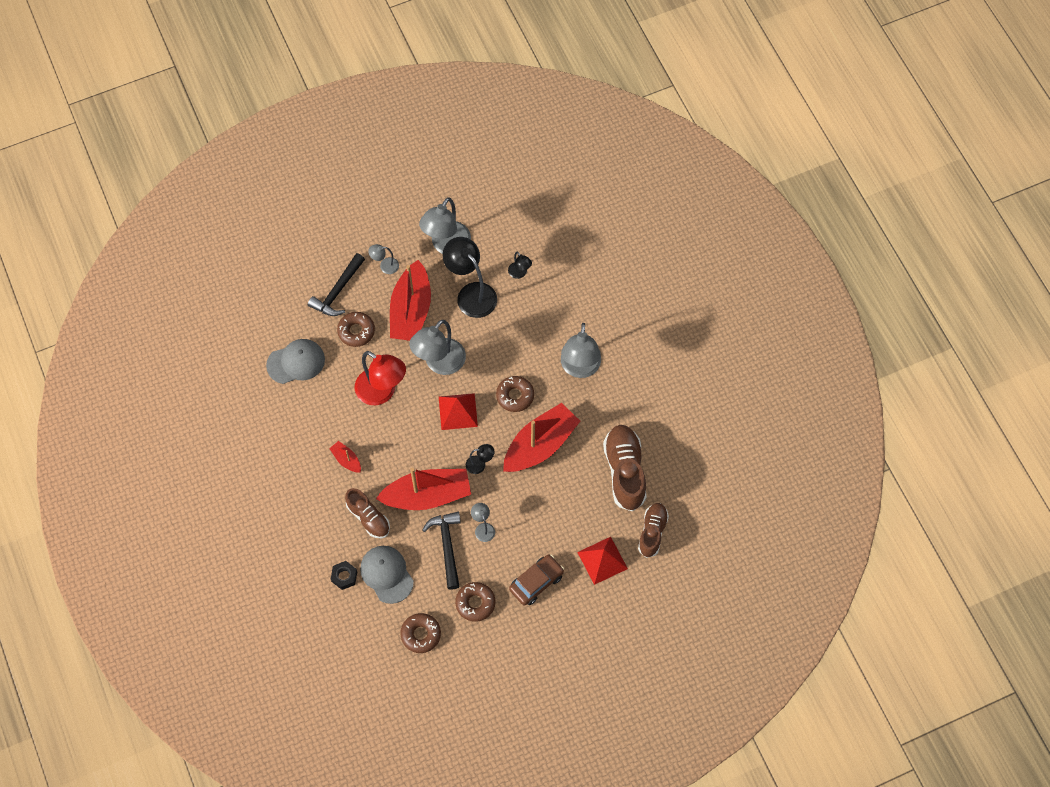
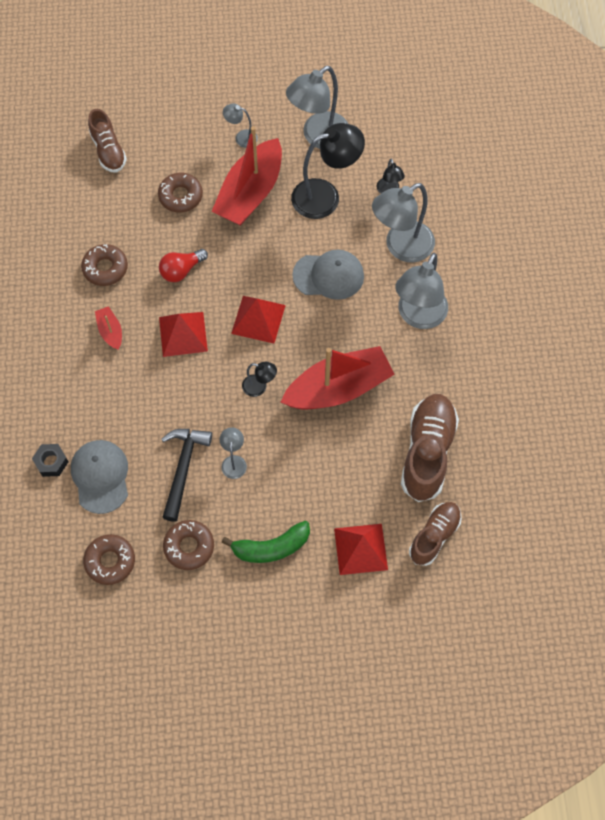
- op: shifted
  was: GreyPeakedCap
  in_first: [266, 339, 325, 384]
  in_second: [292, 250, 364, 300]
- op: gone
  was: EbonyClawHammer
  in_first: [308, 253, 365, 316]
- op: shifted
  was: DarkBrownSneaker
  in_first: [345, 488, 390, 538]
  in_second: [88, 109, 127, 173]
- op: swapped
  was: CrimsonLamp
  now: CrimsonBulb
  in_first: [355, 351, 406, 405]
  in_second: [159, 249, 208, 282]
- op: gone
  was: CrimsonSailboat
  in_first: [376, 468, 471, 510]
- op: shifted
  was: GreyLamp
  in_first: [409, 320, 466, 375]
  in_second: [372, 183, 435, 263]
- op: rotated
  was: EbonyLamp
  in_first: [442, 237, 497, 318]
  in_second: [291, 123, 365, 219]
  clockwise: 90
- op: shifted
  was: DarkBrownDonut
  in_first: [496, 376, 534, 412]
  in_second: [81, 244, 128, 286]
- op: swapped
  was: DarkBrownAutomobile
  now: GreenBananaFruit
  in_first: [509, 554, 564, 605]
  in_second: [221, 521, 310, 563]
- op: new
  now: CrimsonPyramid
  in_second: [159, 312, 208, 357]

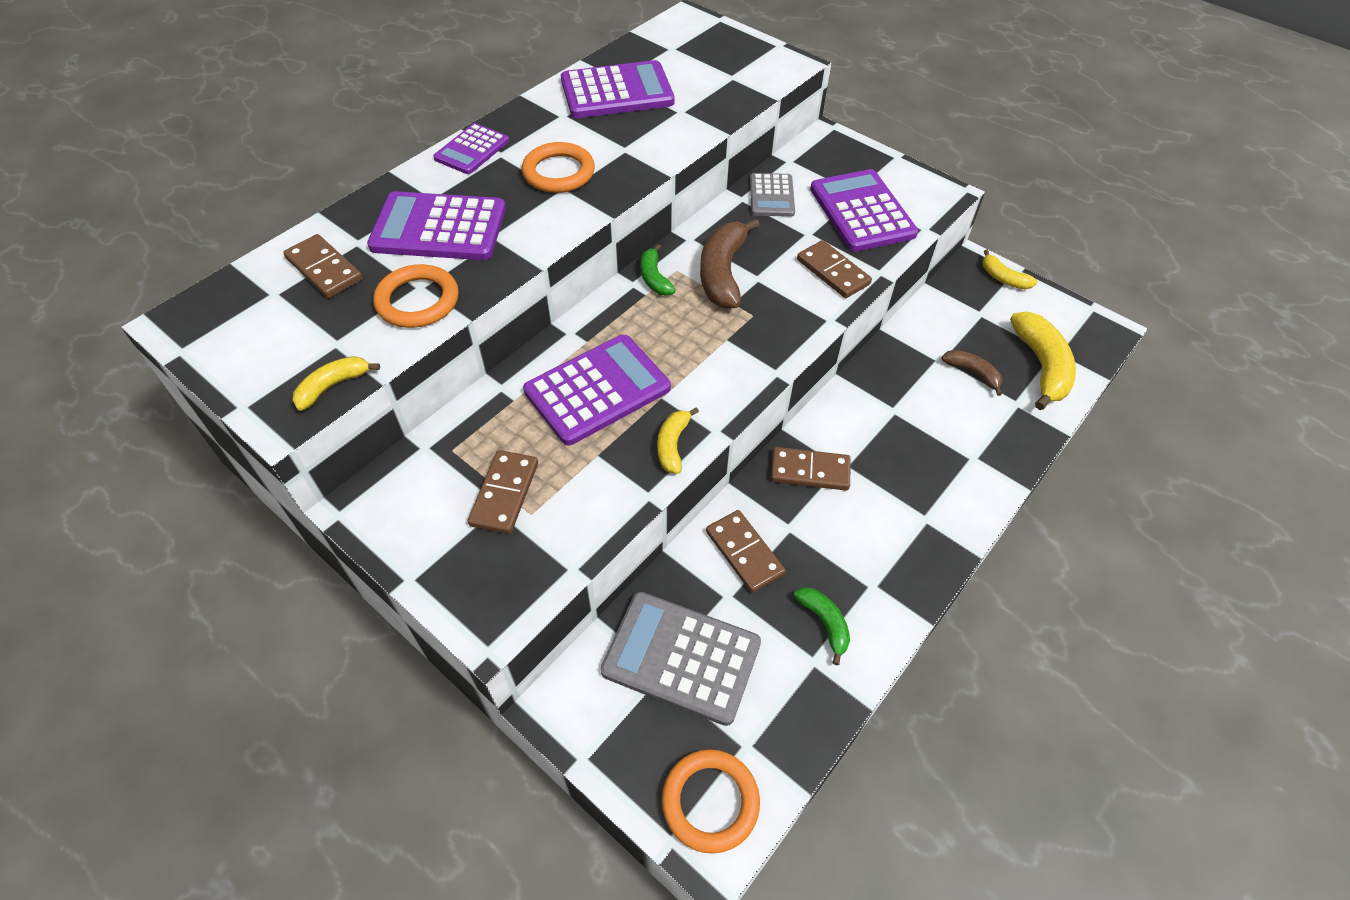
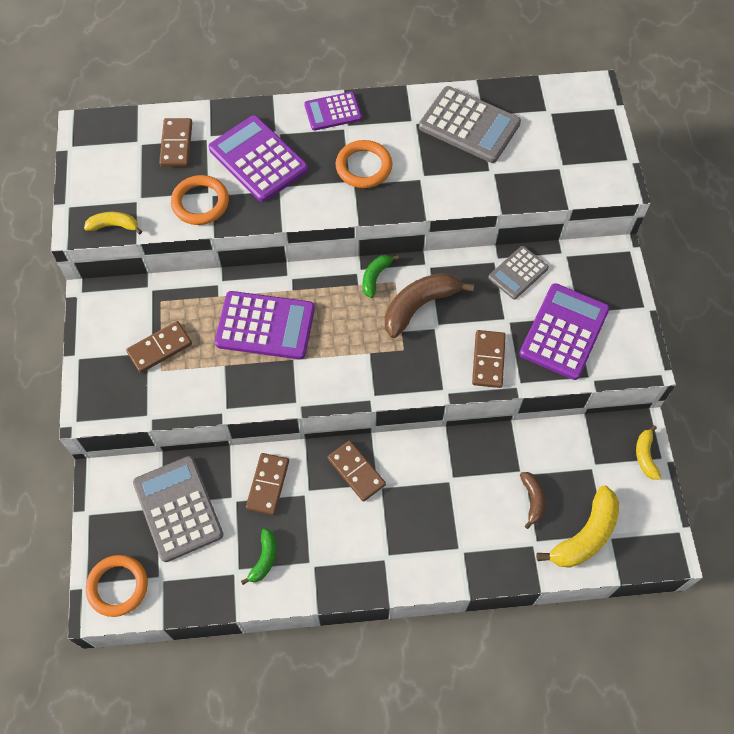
- op: repainted
  was: PurplePocketCalculator
  now: GreyPocketCalculator
  in_first: [561, 60, 675, 118]
  in_second: [419, 86, 521, 163]
- op: gone
  was: GoldenBananaFruit
  in_first: [657, 407, 699, 474]

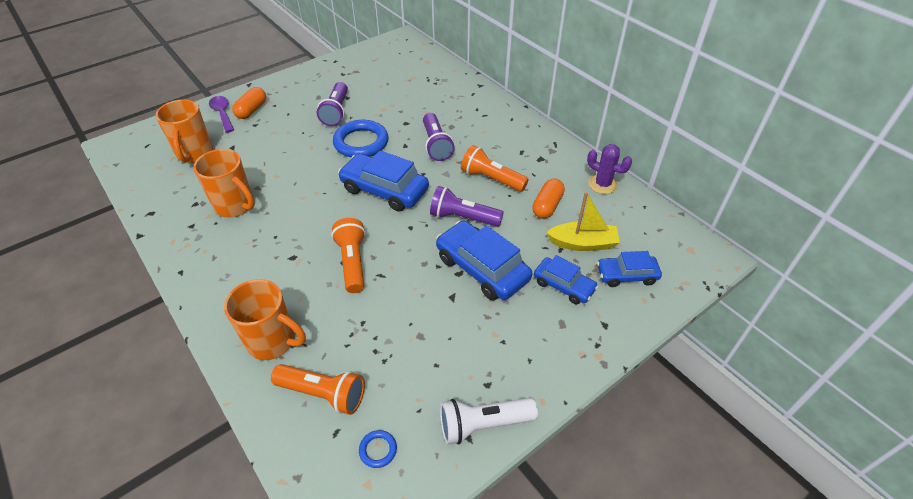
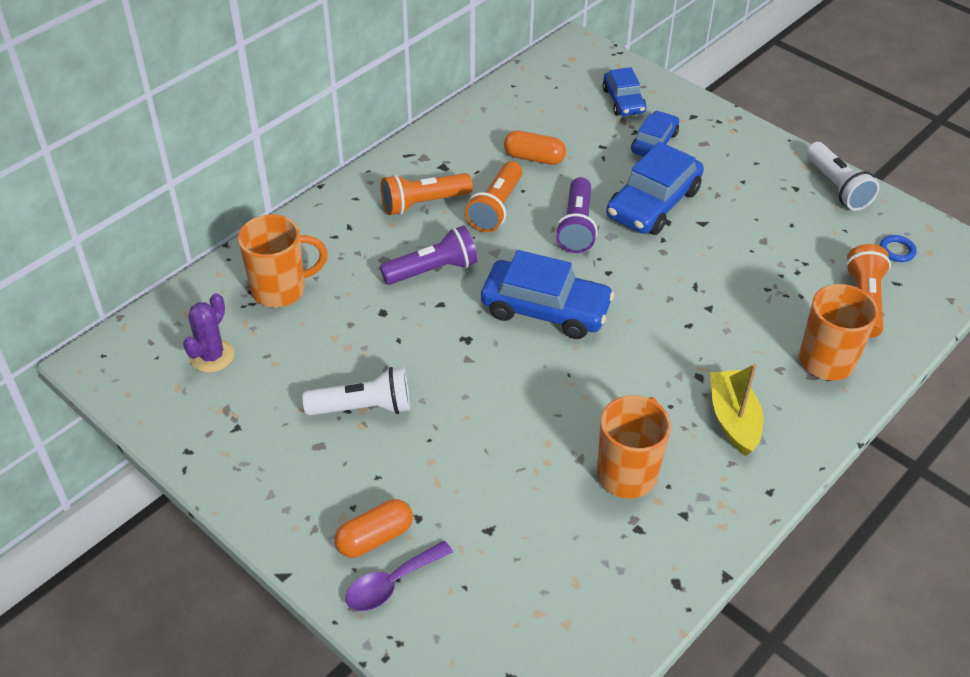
- op: shifted
  was: OrangeColouredCoffeeMug
  in_first: [155, 100, 213, 163]
  in_second: [238, 214, 328, 308]
- op: rotated
  was: OrangeColouredPill
  in_first: [232, 87, 266, 119]
  in_second: [335, 499, 413, 558]
  clockwise: -45
- op: repainted
  was: PurpleFlashlight
  now: WhiteFlashlight
  in_first: [317, 82, 348, 126]
  in_second: [302, 367, 410, 416]
- op: shifted
  was: OrangeColouredFlashlight
  in_first: [331, 218, 366, 293]
  in_second: [381, 173, 473, 215]
- op: gone
  was: RoyalBlueTorus
  in_first: [333, 120, 389, 158]
- op: rotated
  was: RoyalBlueAutomobile
  in_first: [338, 150, 429, 212]
  in_second: [481, 250, 614, 339]
  clockwise: -90
- op: shifted
  was: GoldenSailboat
  in_first: [546, 192, 620, 251]
  in_second: [710, 364, 763, 456]
- op: shifted
  was: PurpleSaguaroCactus
  in_first: [587, 144, 632, 194]
  in_second: [183, 293, 234, 373]

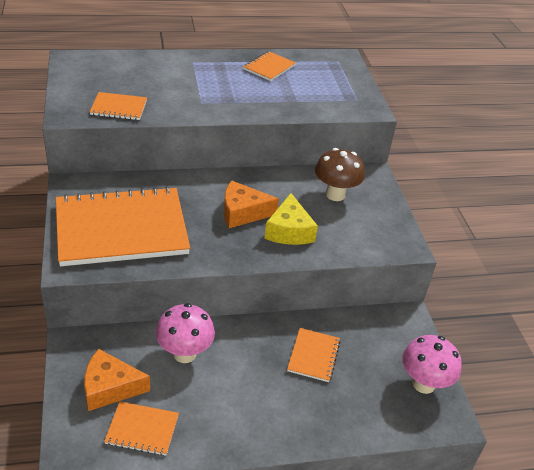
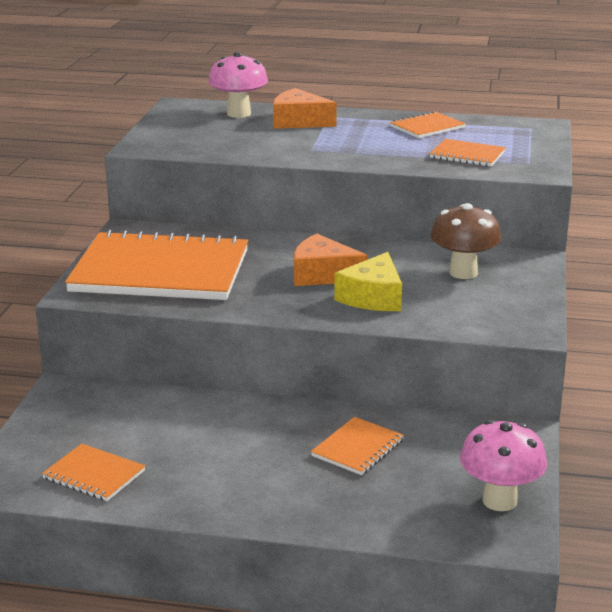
- op: shifted
  was: OrangeColouredCheese
  in_first: [84, 349, 150, 411]
  in_second: [273, 88, 337, 129]
- op: shifted
  was: OrangeColouredNotepad
  in_first: [90, 92, 147, 120]
  in_second: [430, 139, 506, 166]
- op: shifted
  was: RosyFungus
  in_first: [156, 303, 215, 363]
  in_second: [208, 52, 268, 118]

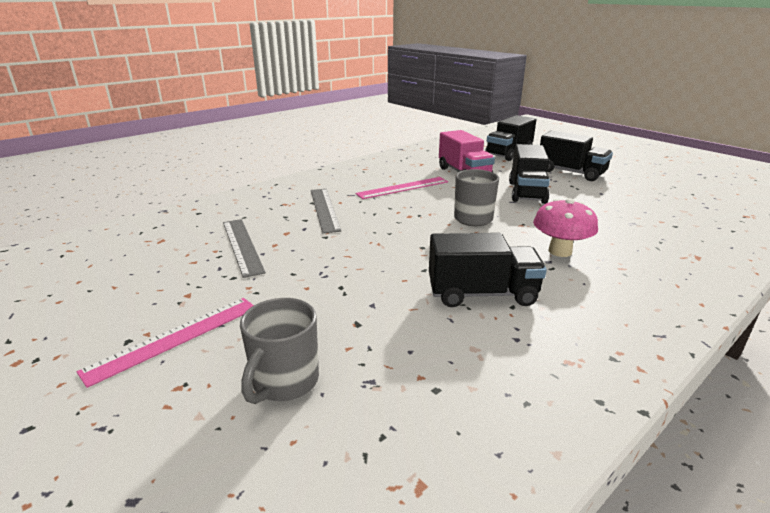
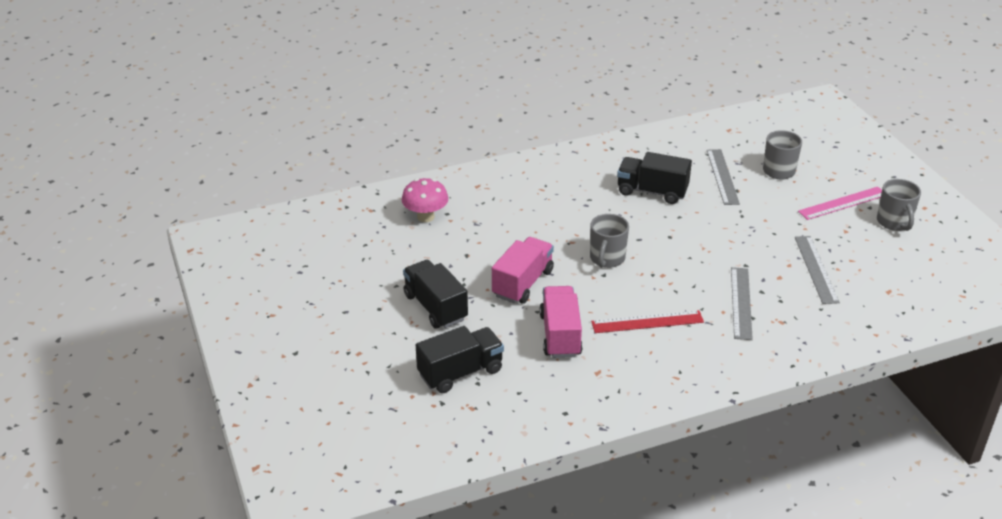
- op: repainted
  was: RosyRuler
  now: CrimsonRuler
  in_first: [355, 177, 448, 199]
  in_second: [591, 310, 704, 333]
- op: repainted
  was: EbonyLorry
  now: RosyLorry
  in_first: [509, 144, 550, 204]
  in_second: [492, 237, 554, 304]
- op: shifted
  was: RosyFungus
  in_first: [533, 198, 598, 257]
  in_second: [402, 178, 448, 222]
- op: new
  now: GreyRuler
  in_second: [707, 149, 740, 205]
- op: new
  now: GreyCoffeeMug
  in_second: [877, 179, 921, 231]

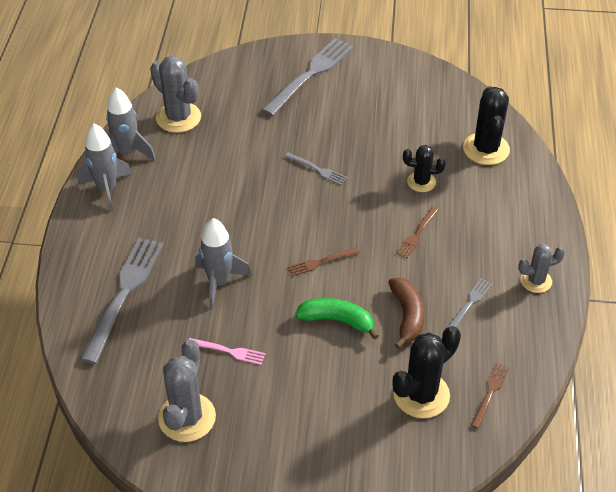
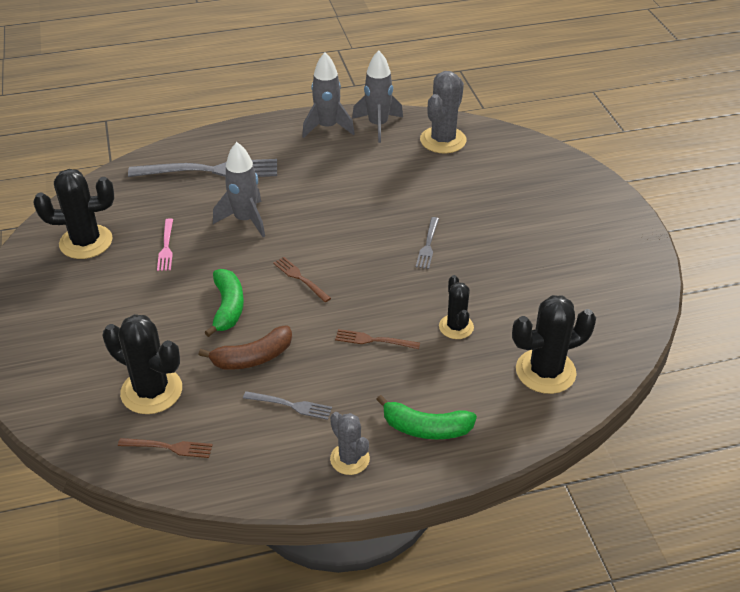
- op: repainted
  was: GreySaguaroCactus
  now: EbonySaguaroCactus
  in_first: [158, 339, 216, 442]
  in_second: [33, 169, 114, 259]
- op: gone
  was: GreyTableFork
  in_first: [262, 38, 354, 116]
- op: new
  now: GreenBananaFruit
  in_second: [376, 395, 477, 440]

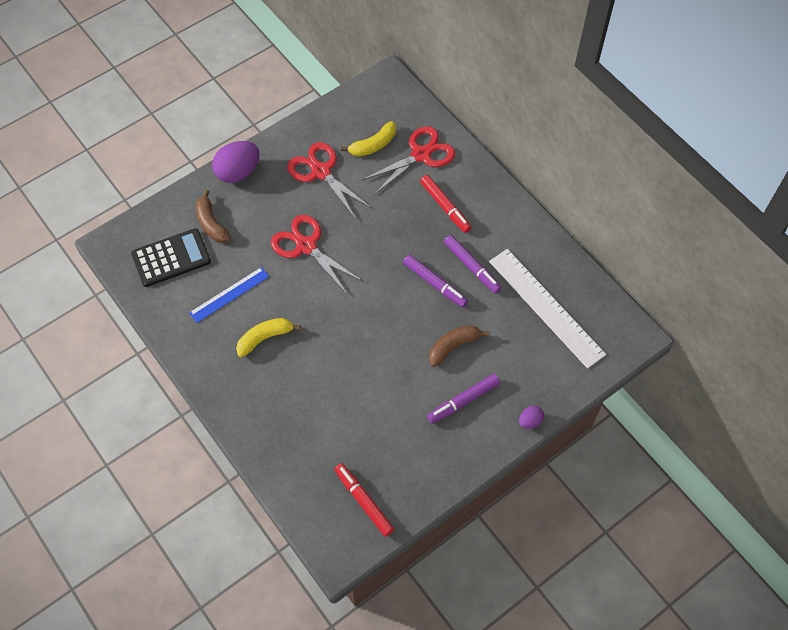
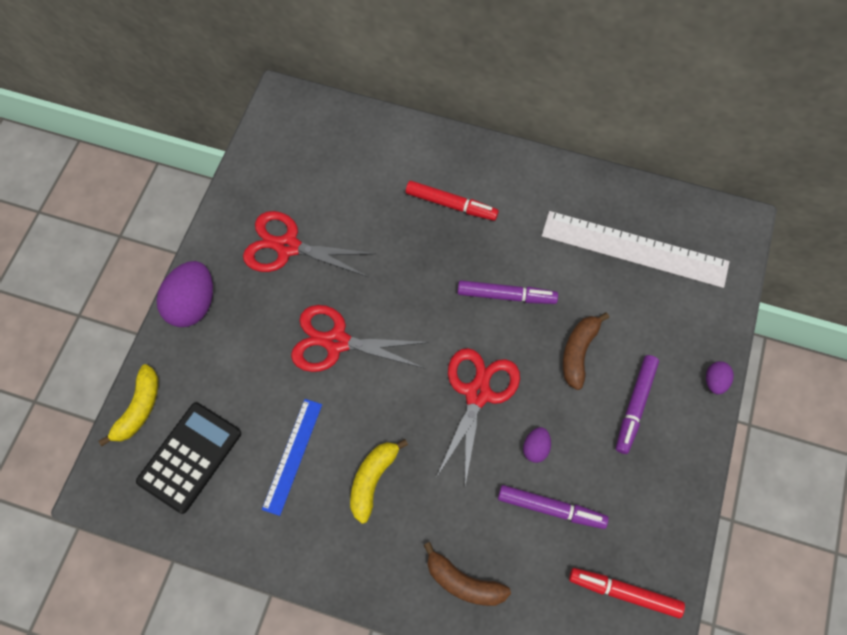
- op: shifted
  was: DarkBrownBananaFruit
  in_first: [196, 190, 231, 243]
  in_second: [423, 542, 511, 606]
- op: shifted
  was: GoldenBananaFruit
  in_first: [341, 121, 396, 156]
  in_second: [98, 364, 158, 446]
- op: shifted
  was: CrimsonShears
  in_first: [362, 126, 456, 195]
  in_second: [436, 348, 520, 485]
- op: shifted
  was: PurpleMarker
  in_first: [444, 235, 502, 294]
  in_second: [498, 485, 609, 529]
- op: new
  now: PurpleEggShape
  in_second: [523, 427, 551, 463]

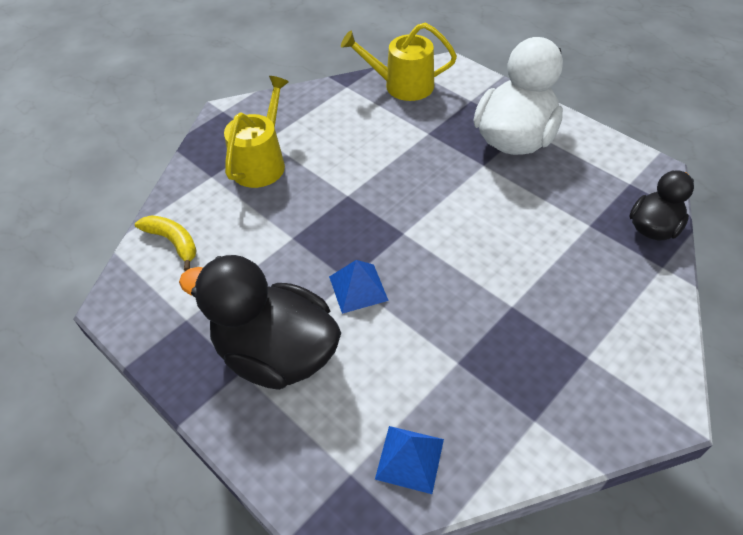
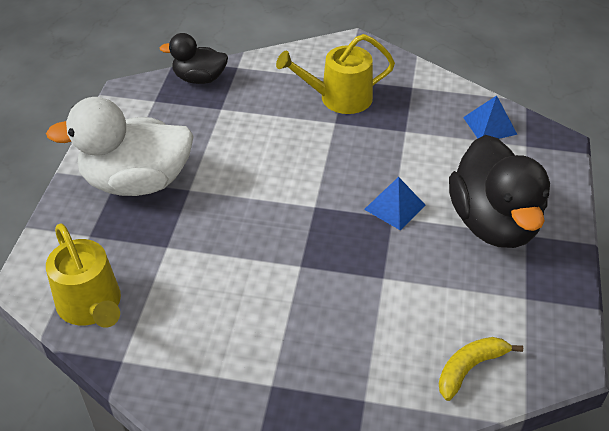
- op: rotated
  was: GoldenBananaFruit
  in_first: [135, 215, 197, 271]
  in_second: [439, 337, 523, 401]
  clockwise: 45
- op: shifted
  was: GoldenWateringCan
  in_first: [224, 76, 289, 188]
  in_second: [276, 34, 395, 114]

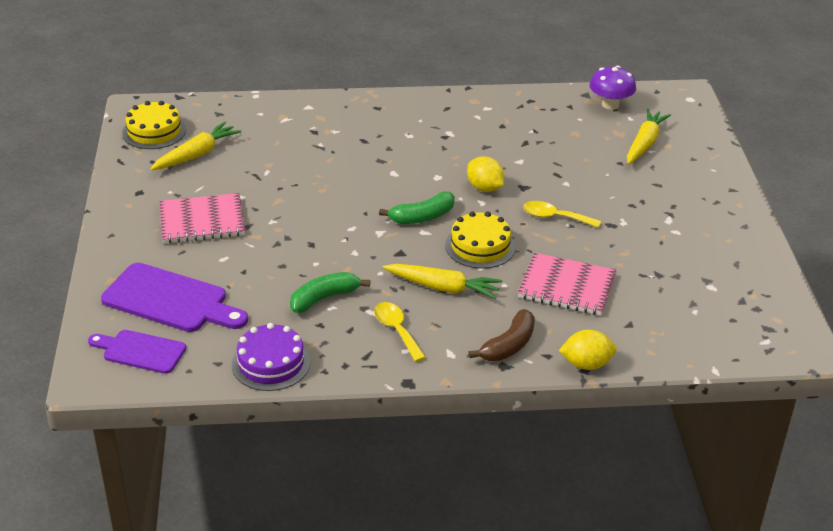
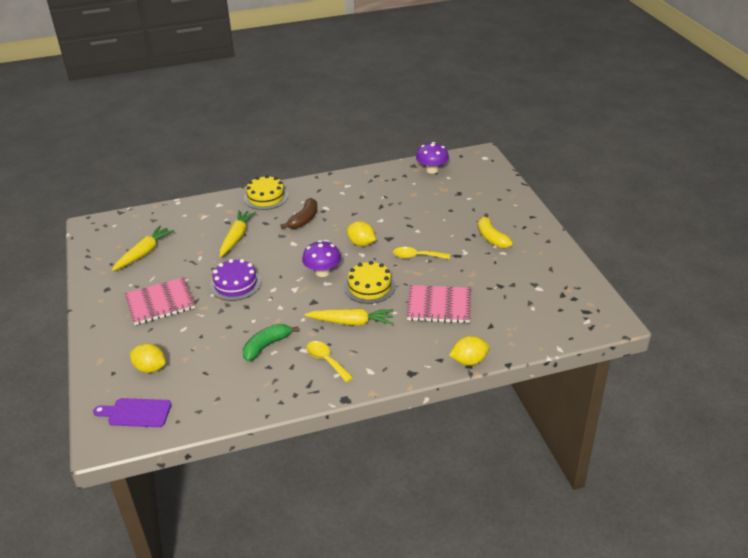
- op: swapped
  was: PurpleCuttingBoard
  now: GoldenToyLemon
  in_first: [101, 263, 248, 332]
  in_second: [129, 343, 166, 373]
- op: shifted
  was: GoldenLayerCake
  in_first: [122, 101, 186, 149]
  in_second: [244, 175, 288, 210]
- op: shifted
  was: PurpleLayerCake
  in_first: [232, 323, 311, 391]
  in_second: [210, 259, 261, 301]
- op: swapped
  was: GreenBananaFruit
  now: PurpleFungus
  in_first: [379, 191, 455, 224]
  in_second: [302, 240, 341, 277]
- op: shifted
  was: DarkBrownBananaFruit
  in_first: [468, 309, 535, 361]
  in_second: [280, 198, 317, 229]
- op: shifted
  was: GoldenToyCarrot
  in_first: [627, 109, 671, 164]
  in_second: [220, 210, 256, 257]
- op: new
  now: GoldenBananaFruit
  in_second: [478, 213, 513, 248]

